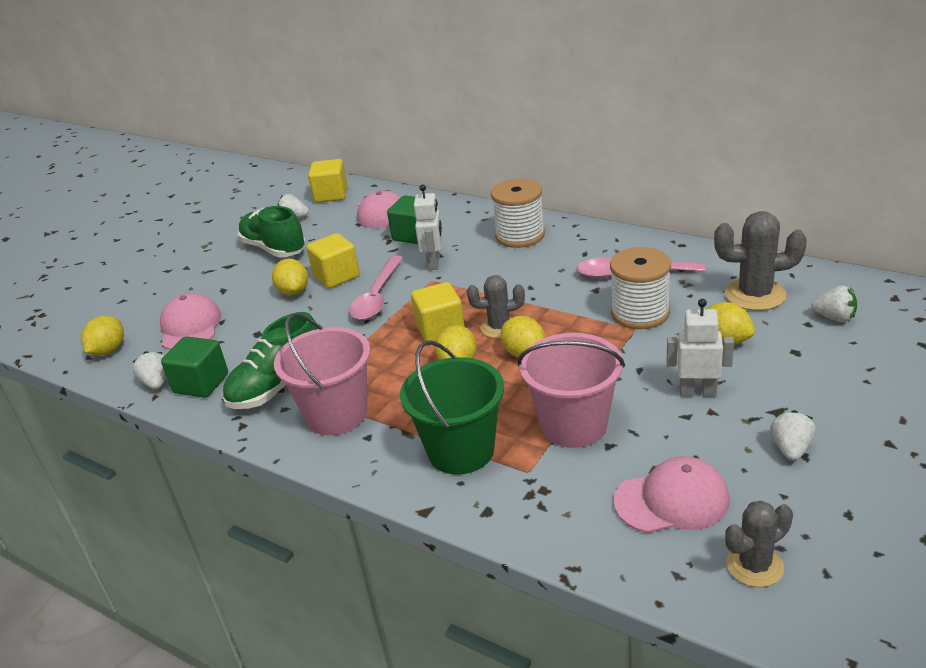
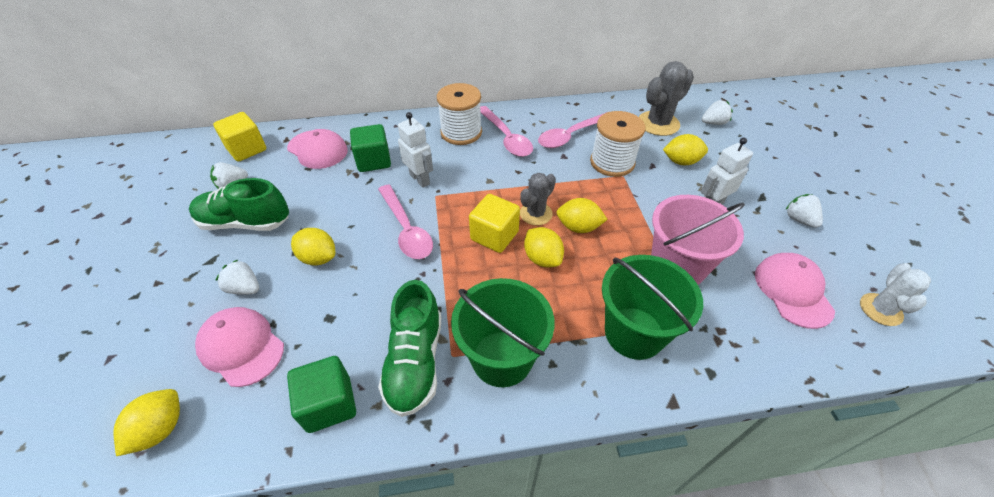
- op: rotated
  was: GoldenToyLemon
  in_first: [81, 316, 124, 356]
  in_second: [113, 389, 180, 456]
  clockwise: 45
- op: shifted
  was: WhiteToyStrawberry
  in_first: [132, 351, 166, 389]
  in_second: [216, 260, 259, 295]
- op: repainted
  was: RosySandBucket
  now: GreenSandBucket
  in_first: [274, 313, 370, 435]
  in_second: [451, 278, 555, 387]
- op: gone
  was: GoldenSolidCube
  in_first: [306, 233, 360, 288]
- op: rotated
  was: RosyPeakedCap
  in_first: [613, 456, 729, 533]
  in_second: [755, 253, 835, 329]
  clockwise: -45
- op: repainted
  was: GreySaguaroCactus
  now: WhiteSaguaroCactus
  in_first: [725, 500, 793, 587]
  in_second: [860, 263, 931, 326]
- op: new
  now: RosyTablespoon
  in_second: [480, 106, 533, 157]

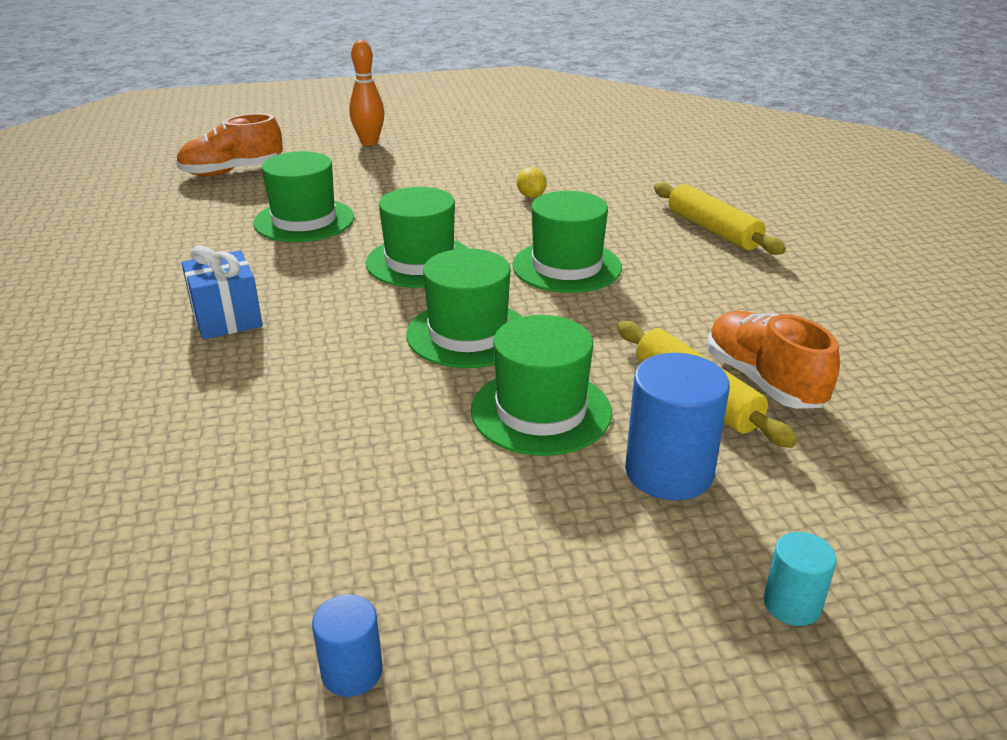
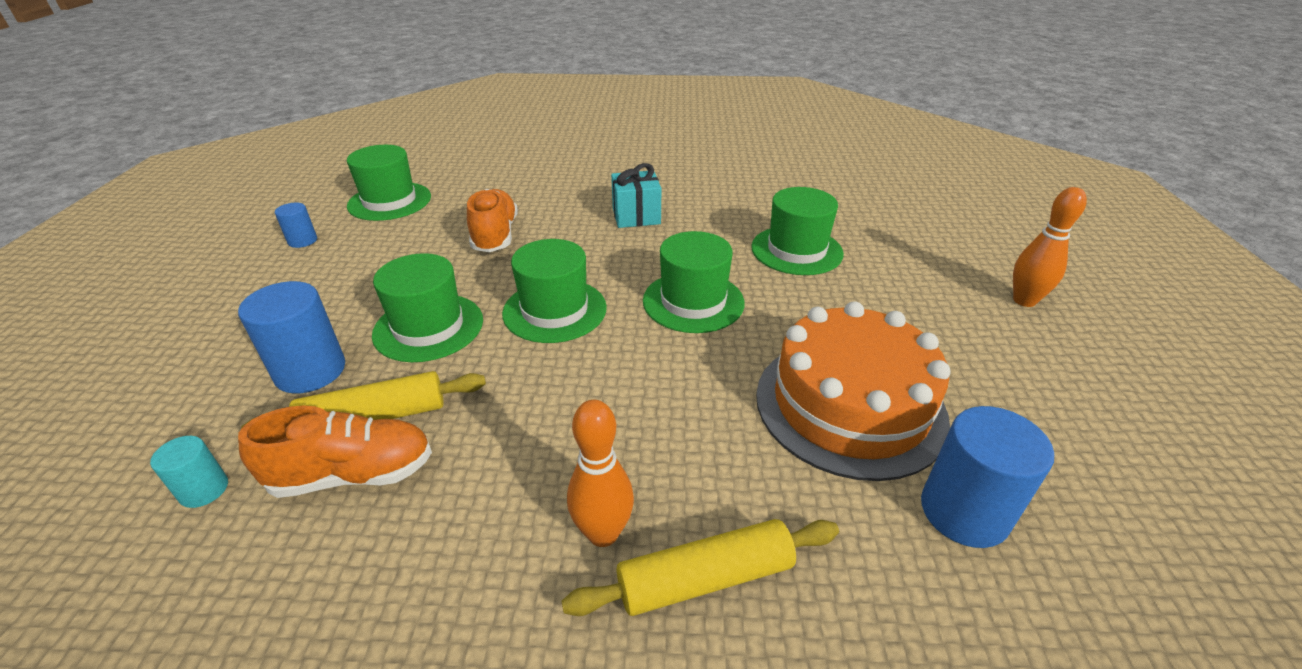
- op: shifted
  was: OrangeColouredSneaker
  in_first: [176, 113, 283, 176]
  in_second: [467, 189, 518, 252]
- op: repainted
  was: RoyalBlueGift
  now: TealGift
  in_first: [181, 245, 263, 339]
  in_second: [611, 163, 661, 228]
- op: shifted
  was: GreenTopHat
  in_first: [512, 191, 622, 293]
  in_second: [347, 145, 431, 221]
- op: swapped
  was: GoldenToyLemon
  now: OrangeColouredLayerCake
  in_first: [517, 167, 547, 198]
  in_second: [756, 301, 951, 481]
- op: shifted
  was: TealSolidCylinder
  in_first: [764, 532, 837, 626]
  in_second: [150, 436, 228, 508]
- op: new
  now: OrangeColouredTenpin
  in_second: [567, 400, 634, 547]
- op: new
  now: RoyalBlueSolidCylinder
  in_second: [921, 406, 1054, 548]

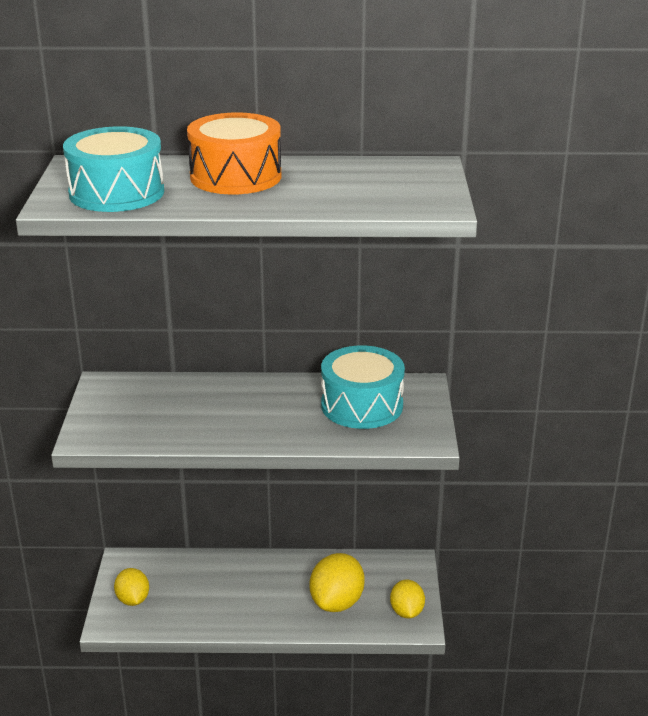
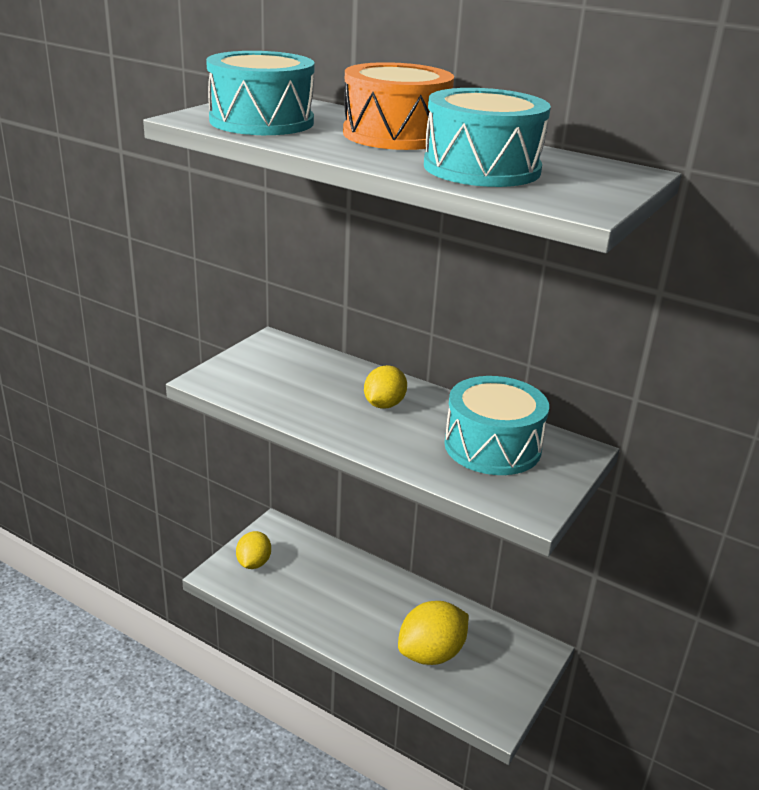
- op: shifted
  was: GoldenToyLemon
  in_first: [390, 579, 425, 618]
  in_second: [364, 365, 407, 409]
- op: new
  now: TealDrum
  in_second: [424, 88, 551, 187]

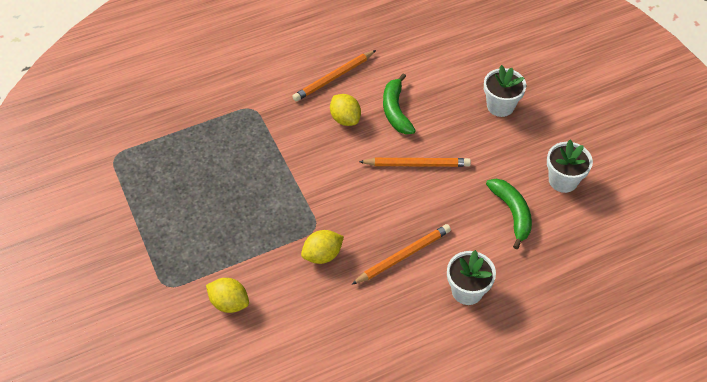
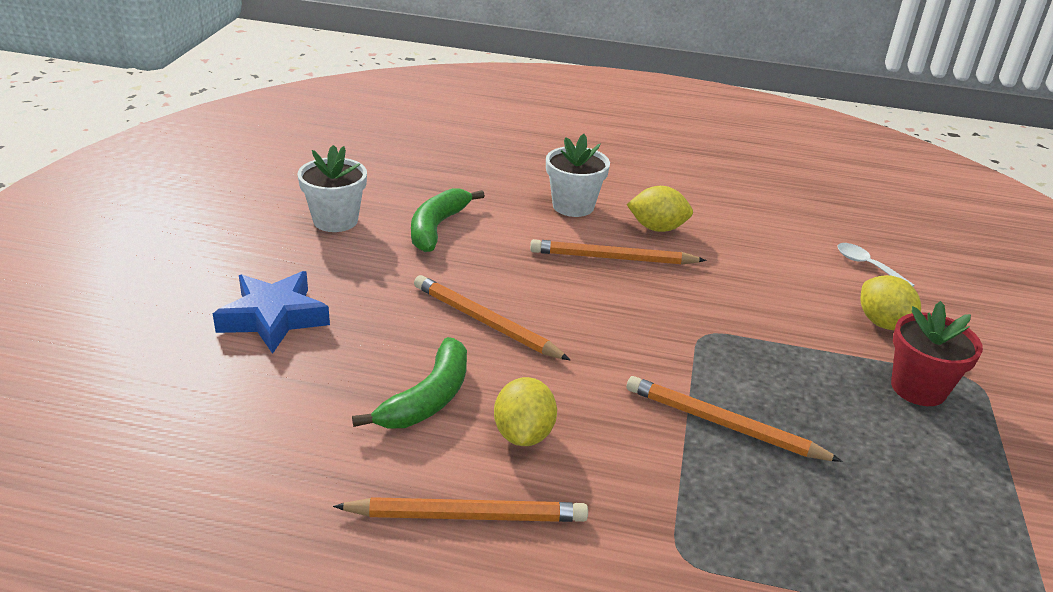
- op: shifted
  was: GoldenToyLemon
  in_first: [301, 230, 344, 264]
  in_second: [626, 186, 693, 232]
- op: swapped
  was: WhitePlantPot
  now: RoyalBlueStar
  in_first: [484, 65, 526, 117]
  in_second: [213, 271, 330, 354]
- op: new
  now: OrangeColouredPencil
  in_second: [627, 376, 842, 462]
- op: new
  now: WhiteTablespoon
  in_second: [837, 243, 915, 287]
- op: new
  now: CrimsonPlantPot
  in_second: [891, 301, 983, 406]

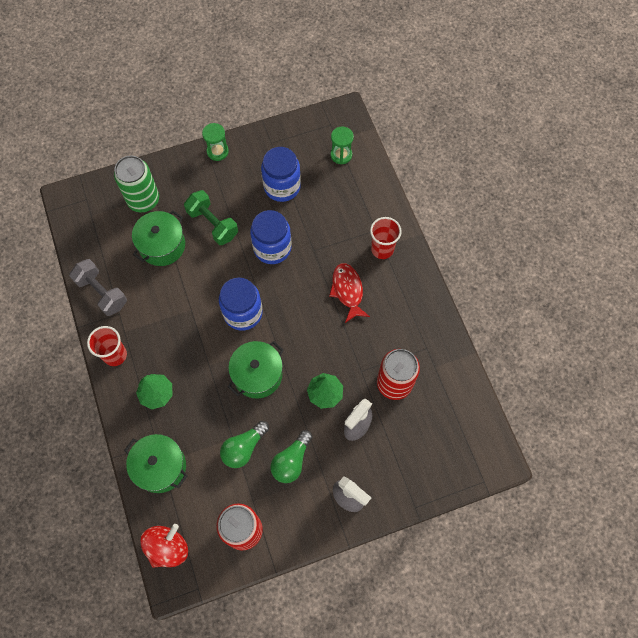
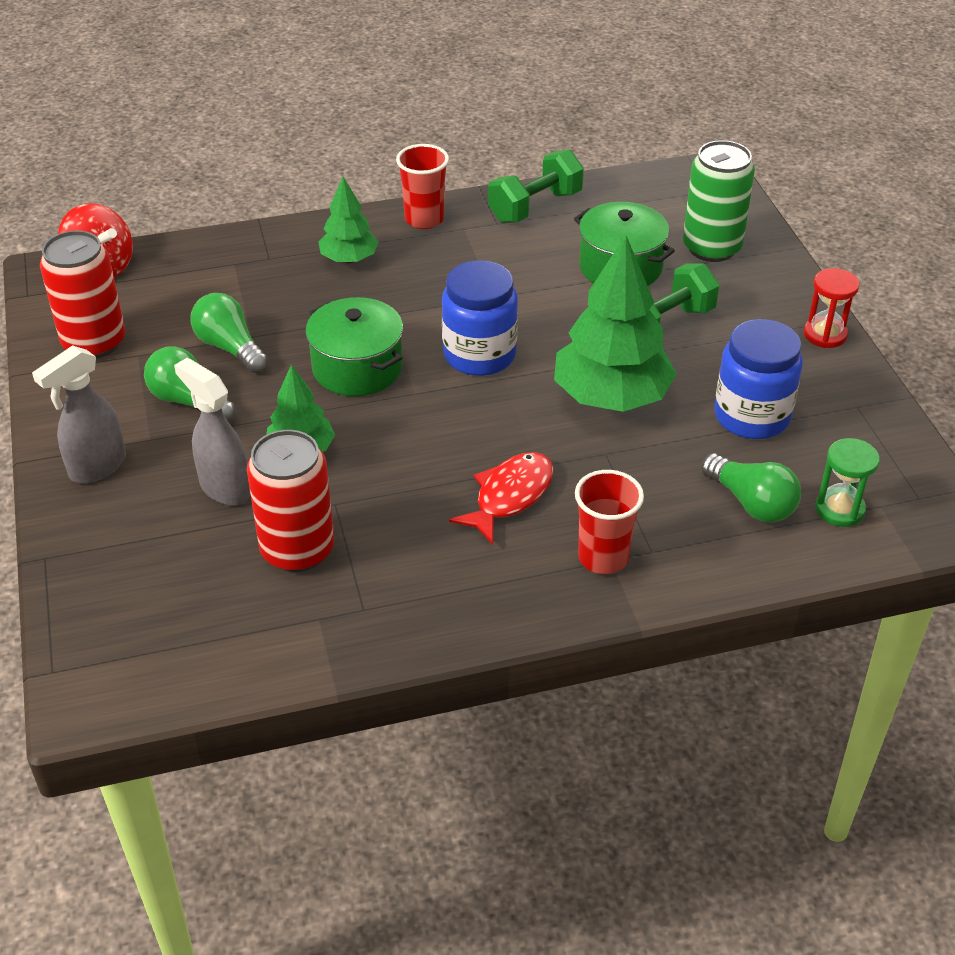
- op: repainted
  was: GreyHandWeight
  now: GreenHandWeight
  in_first: [69, 259, 127, 316]
  in_second: [488, 150, 584, 223]
- op: gone
  was: GreenCookingPot
  in_first: [124, 434, 187, 493]
- op: repainted
  was: GreenHourglass
  now: CrimsonHourglass
  in_first: [202, 123, 229, 161]
  in_second: [804, 268, 860, 348]
- op: swapped
  was: RoyalBluePreserveJar
  now: GreenToyTree
  in_first: [250, 210, 292, 264]
  in_second: [554, 235, 677, 412]
- op: rotated
  was: CrimsonFish
  in_first: [329, 263, 370, 323]
  in_second: [449, 452, 553, 545]
  clockwise: -45
- op: new
  now: GreenBulb
  in_second: [701, 453, 801, 523]

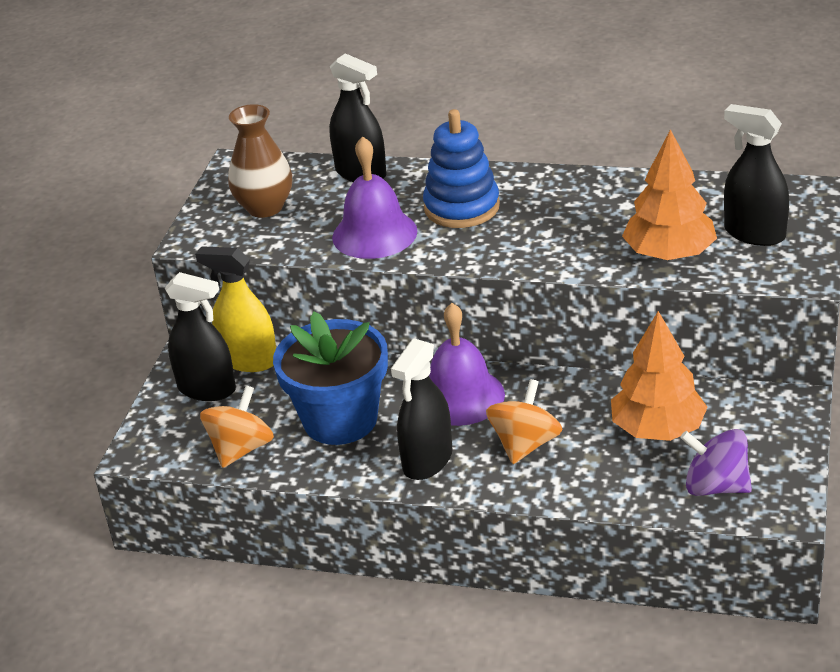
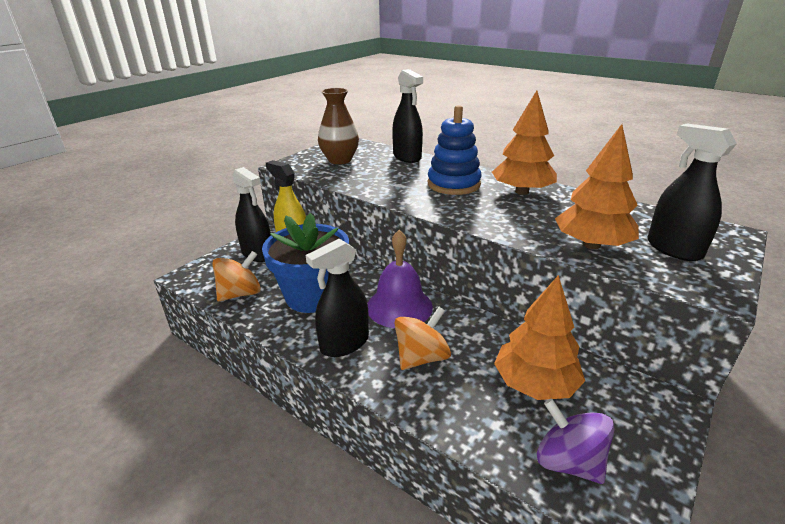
- op: gone
  was: PurpleHandBell
  in_first: [332, 136, 417, 259]
- op: new
  now: OrangeColouredToyTree
  in_second: [492, 90, 557, 195]

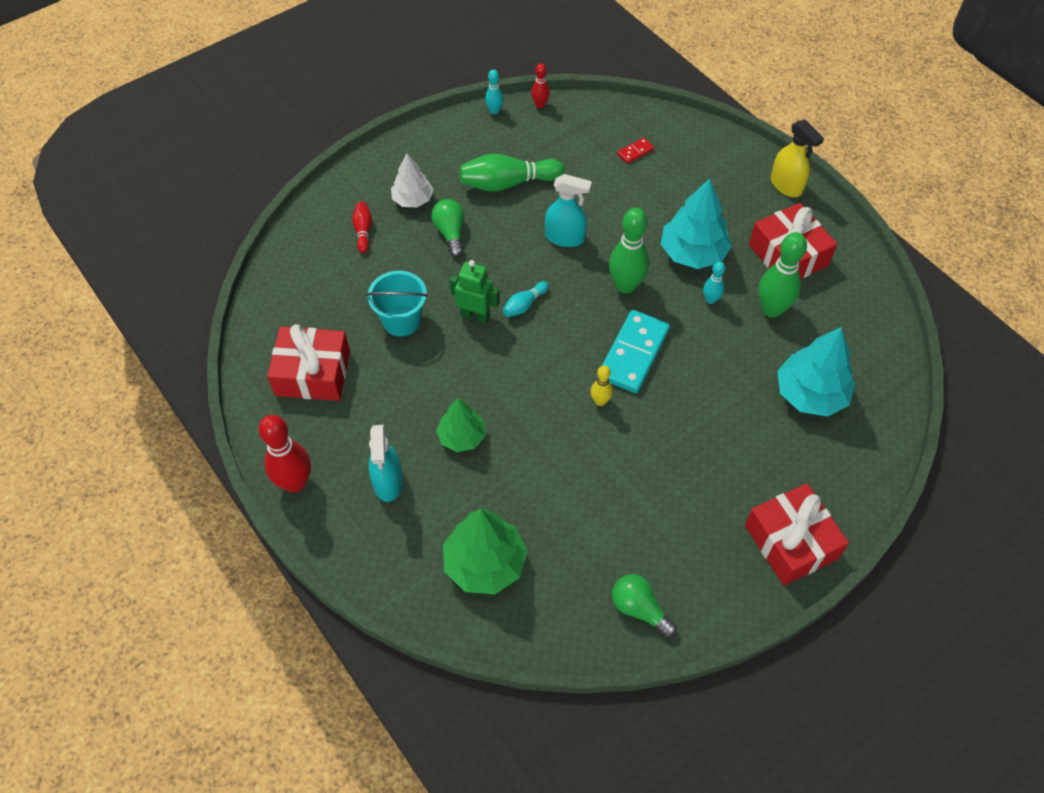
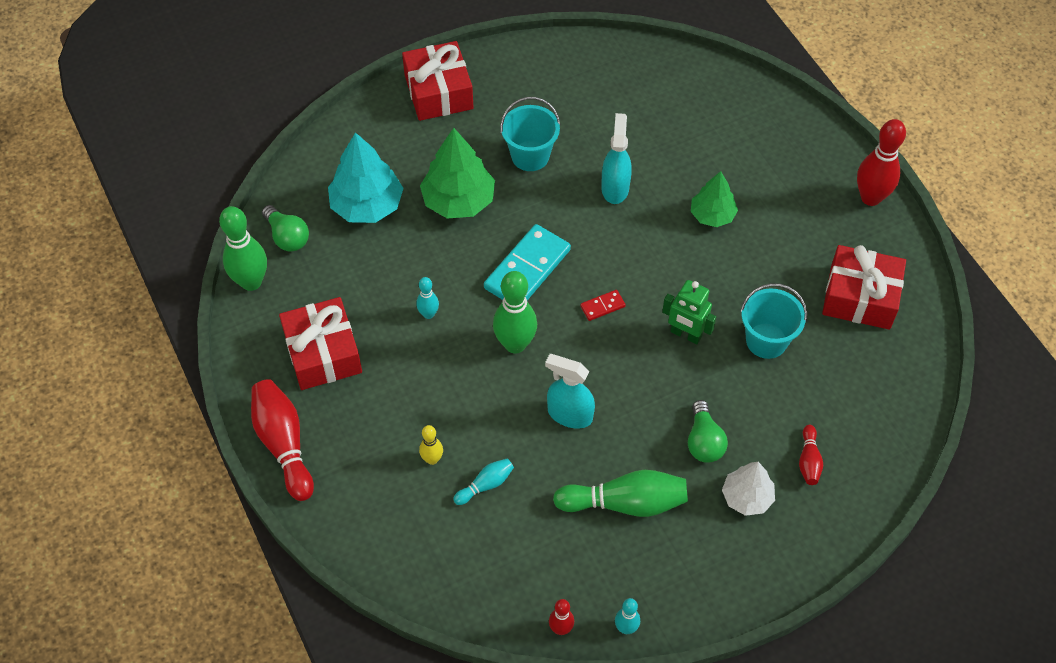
- op: shifted
  was: TealSprayer
  in_first: [368, 425, 403, 502]
  in_second: [601, 113, 632, 204]
- op: shifted
  was: GreenToyTree
  in_first: [443, 509, 527, 594]
  in_second: [420, 128, 495, 219]
- op: shifted
  was: TealTenpin
  in_first: [503, 281, 549, 317]
  in_second: [454, 458, 514, 505]
- op: shifted
  was: GoldenTenpin
  in_first: [591, 366, 613, 406]
  in_second: [419, 425, 443, 465]
- op: shifted
  was: GreenBulb
  in_first: [612, 574, 677, 638]
  in_second: [262, 205, 309, 252]
- op: shifted
  was: CrimsonDominoPiece
  in_first: [617, 138, 654, 164]
  in_second: [580, 290, 626, 321]
- op: gone
  was: TealToyTree
  in_first: [661, 178, 732, 269]
- op: shifted
  was: GreenTenpin
  in_first: [758, 232, 807, 317]
  in_second: [219, 206, 267, 291]
- op: swapped
  was: GoldenSprayer
  now: CrimsonTenpin
  in_first: [771, 120, 824, 197]
  in_second: [251, 379, 314, 501]
- op: new
  now: TealSandBucket
  in_second: [500, 97, 561, 171]

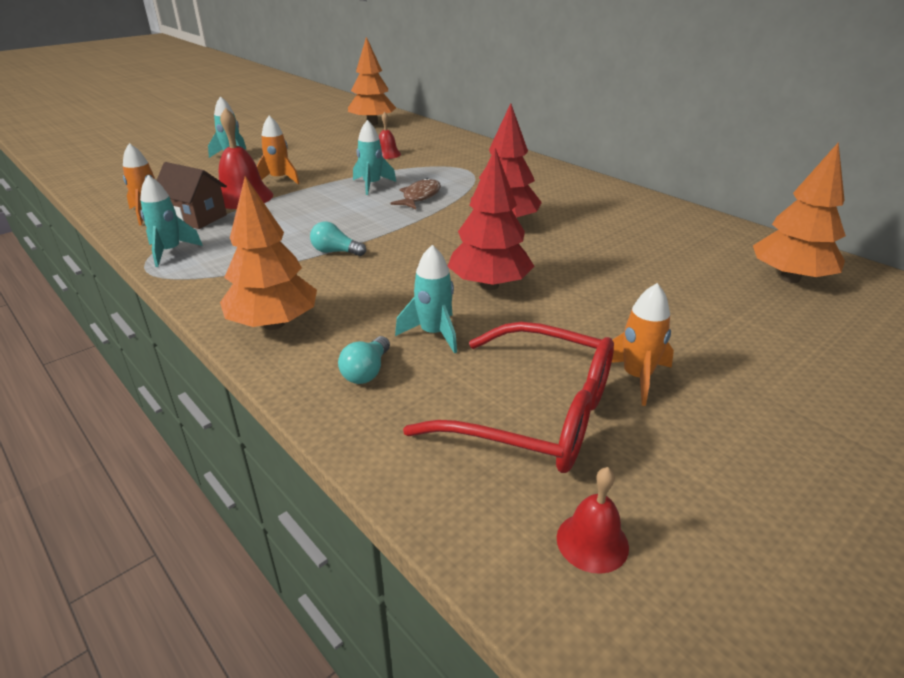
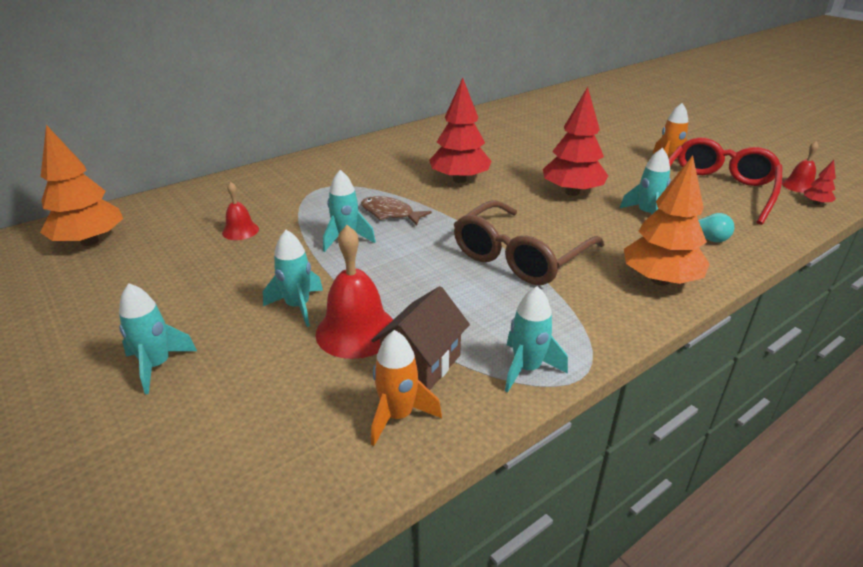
- op: repainted
  was: OrangeColouredSpaceship
  now: TealSpaceship
  in_first: [257, 116, 300, 184]
  in_second: [263, 230, 323, 327]
- op: swapped
  was: TealBulb
  now: DarkBrownGlasses
  in_first: [310, 221, 366, 256]
  in_second: [454, 200, 605, 285]
- op: gone
  was: OrangeColouredToyTree
  in_first: [753, 142, 846, 283]
- op: new
  now: CrimsonToyTree
  in_second: [804, 160, 836, 205]

